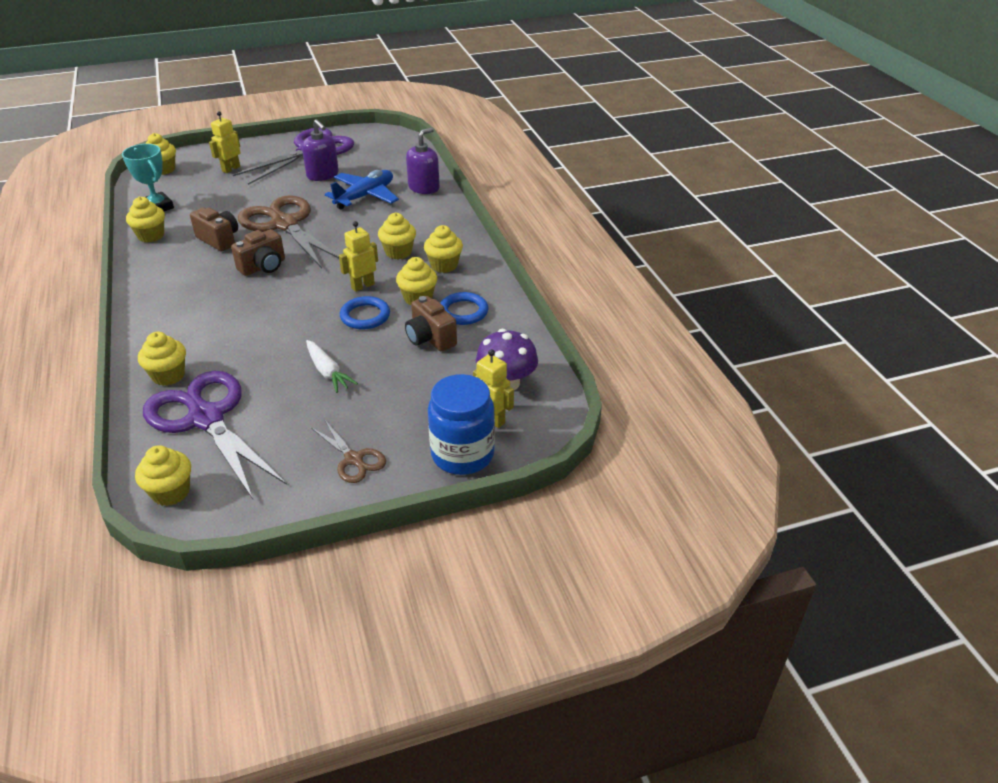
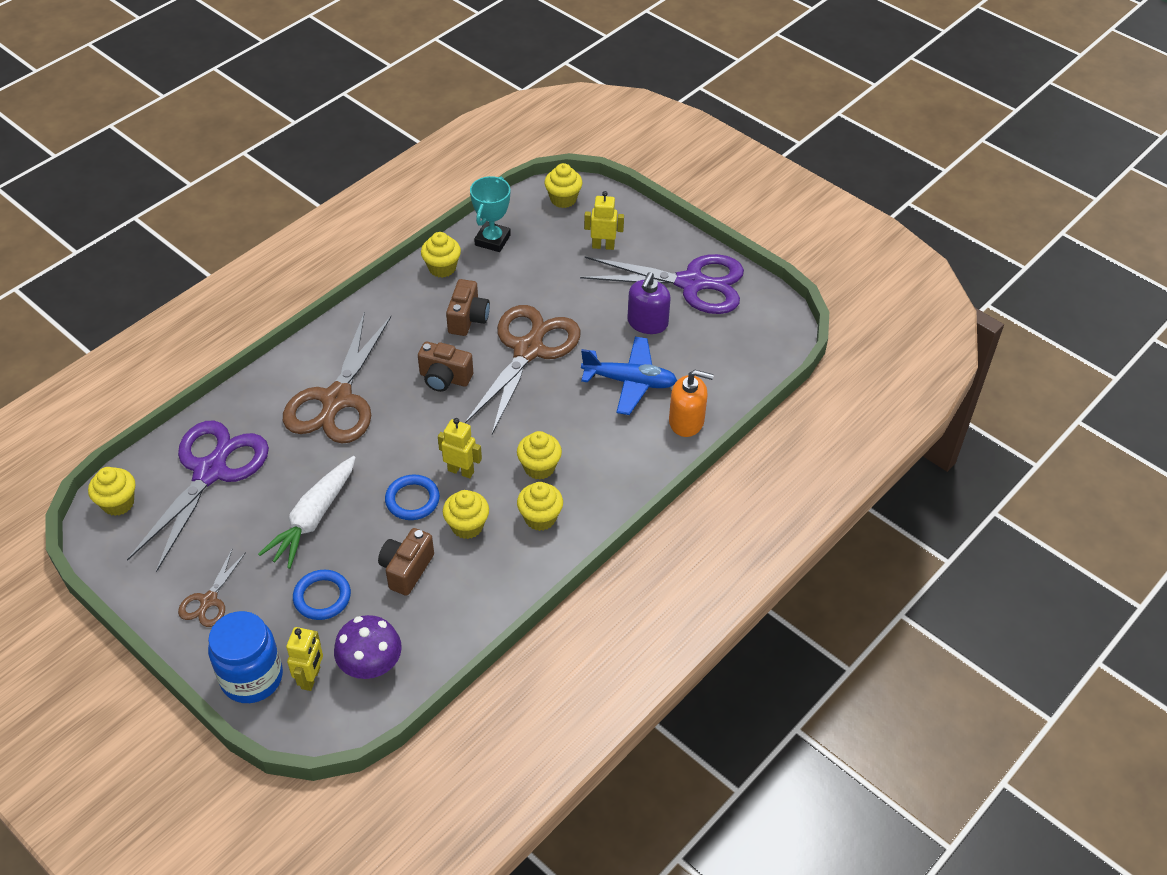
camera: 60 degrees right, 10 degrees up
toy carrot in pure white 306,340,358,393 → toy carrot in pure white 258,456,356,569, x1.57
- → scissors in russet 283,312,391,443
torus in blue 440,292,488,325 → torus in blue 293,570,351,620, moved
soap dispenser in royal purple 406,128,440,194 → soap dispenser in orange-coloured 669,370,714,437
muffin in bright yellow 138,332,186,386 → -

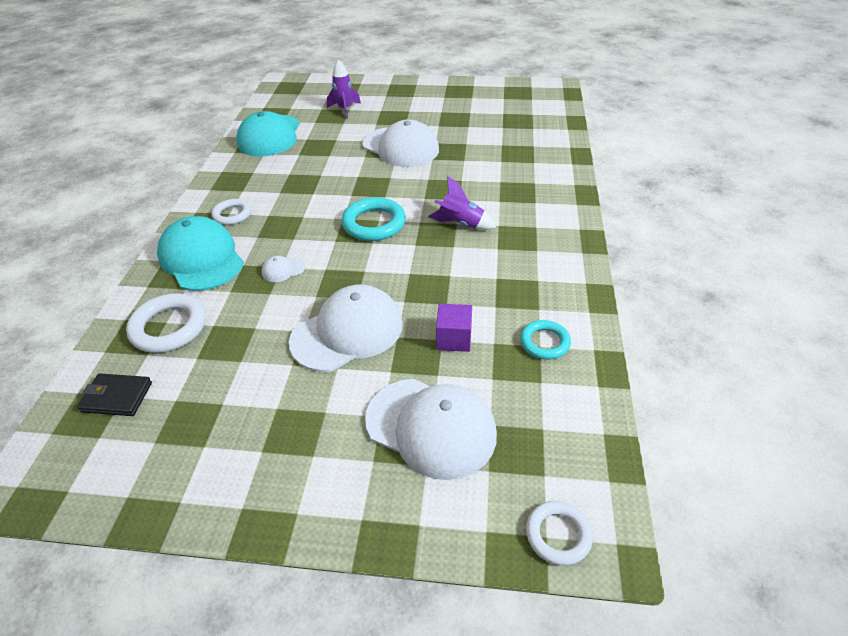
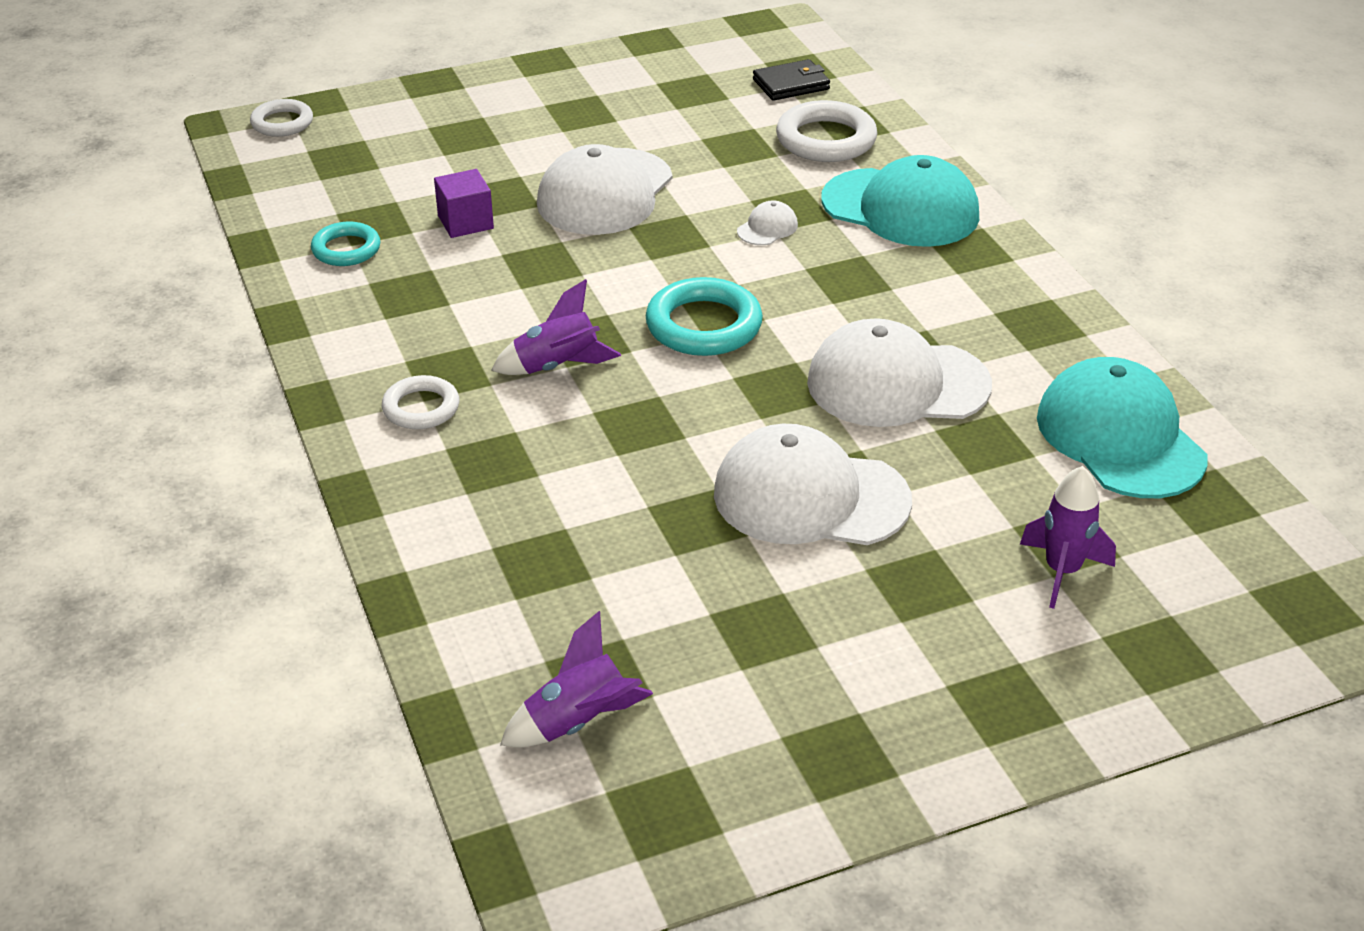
camera: 150 degrees right, 5 degrees down
torus in pure white 212,199,251,225 → torus in pure white 382,375,459,429, moved
- → toy rocket in royal purple 500,611,653,747
cap in pure white 365,379,497,480 → cap in pure white 807,318,992,427, moved

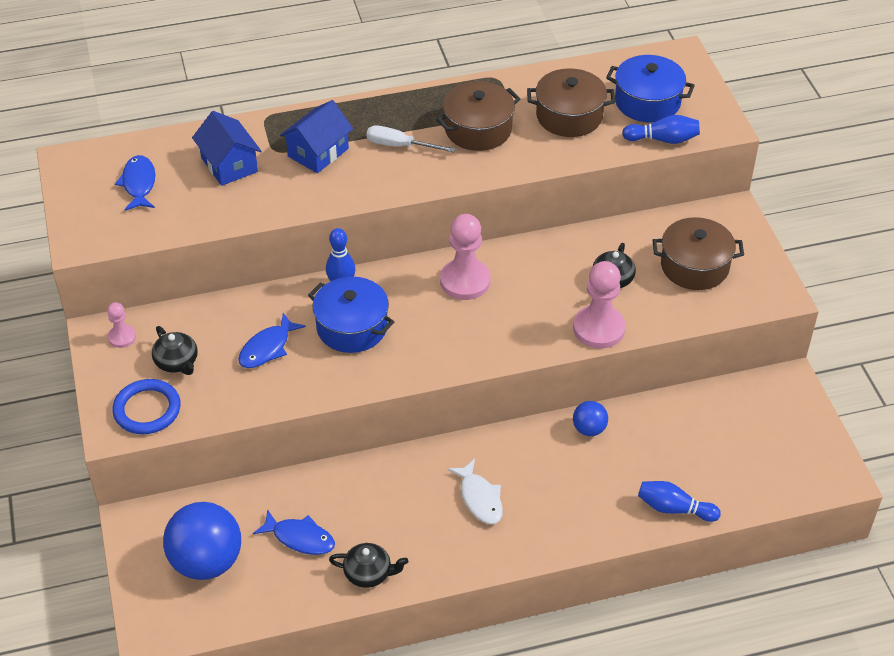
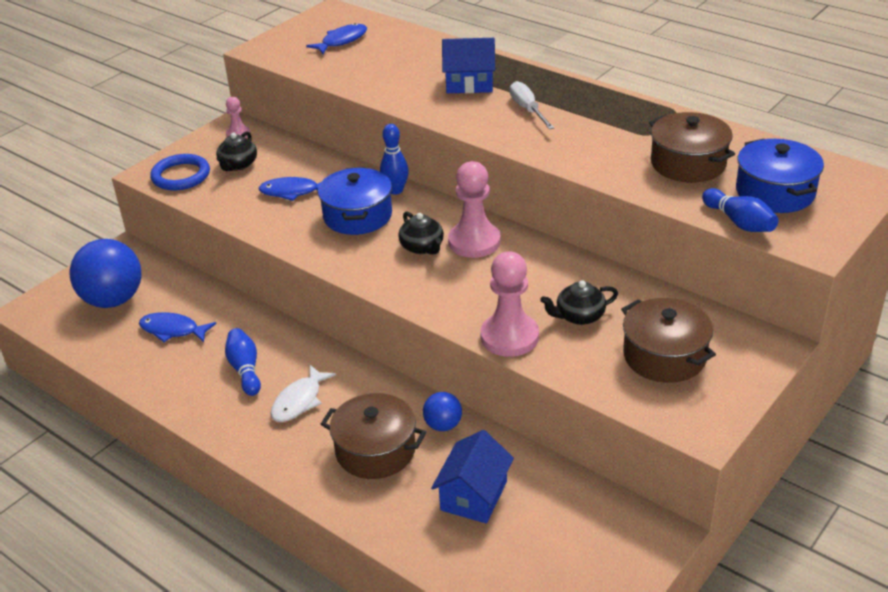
camera: 55 degrees right, 10 degrees down
toy fish in blue 253,509,335,555 → toy fish in blue 139,312,216,342, 120 degrees clockwise
skittle in blue 638,481,721,522 → skittle in blue 225,328,261,396, moved
cooking pot in russet 437,81,520,151 → cooking pot in russet 321,393,426,479, moved
teapot in black 329,543,408,588 → teapot in black 398,211,444,255, moved
cottage in blue 192,111,261,186 → cottage in blue 431,430,514,524, moved

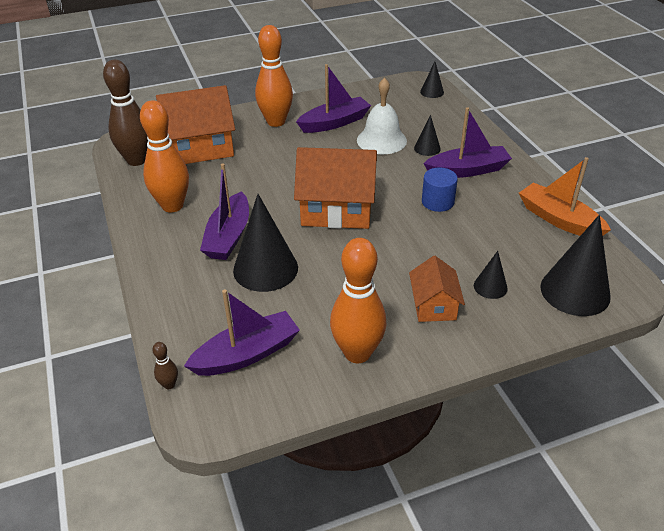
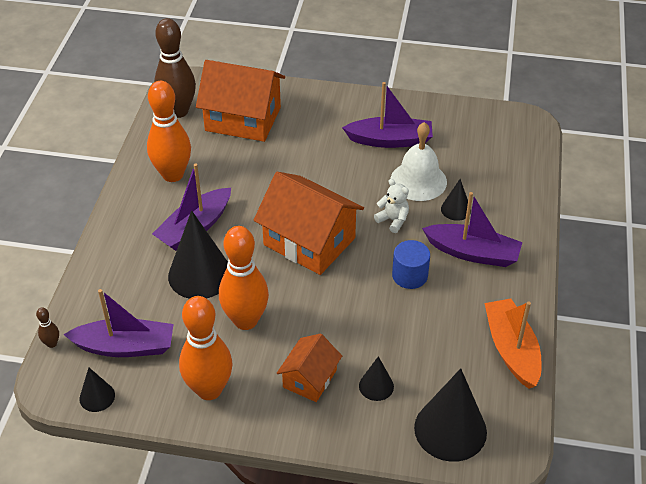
camera: 30 degrees right, 5 degrees up
solid cone in black 420,62,444,98 → solid cone in black 79,368,115,412, moved
skittle in orange-coloured 255,25,293,127 → skittle in orange-coloured 219,226,269,330, moved
- → teddy bear in pure white 374,179,409,233

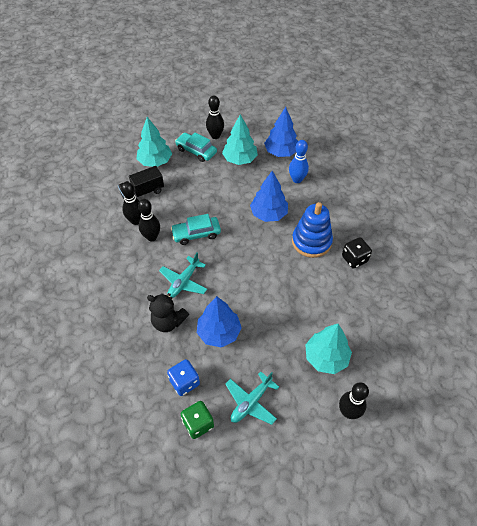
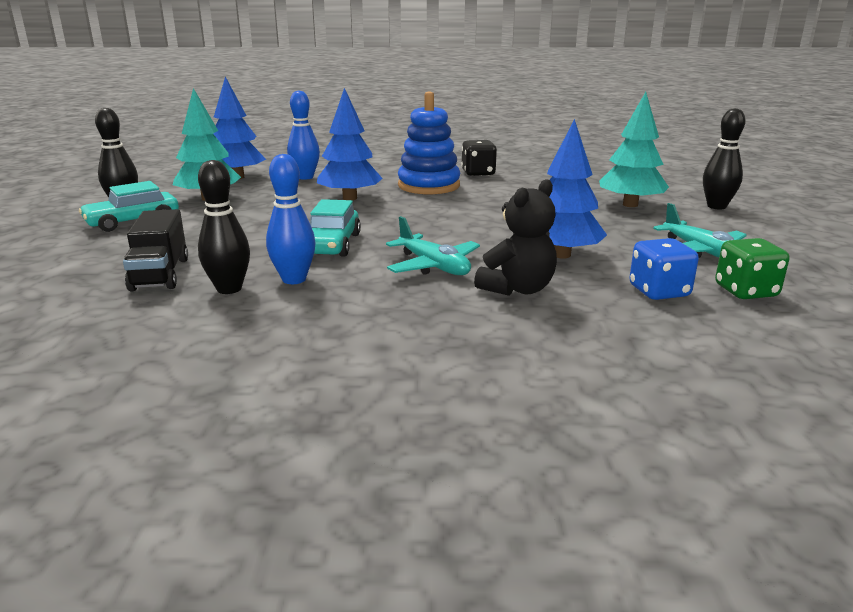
camera: 70 degrees left, 30 degrees down
skittle in black 138,199,160,241 → skittle in blue 266,154,316,284
toy tree in turquoise 137,117,172,167 → -

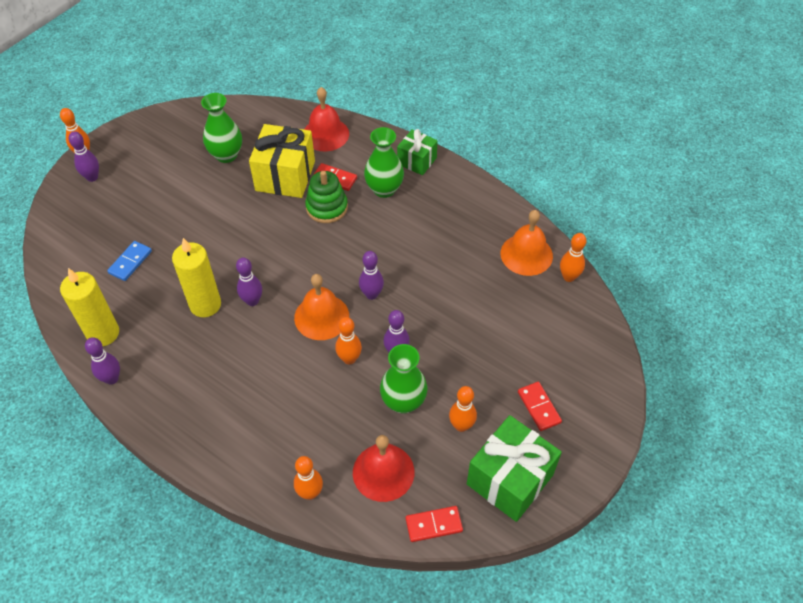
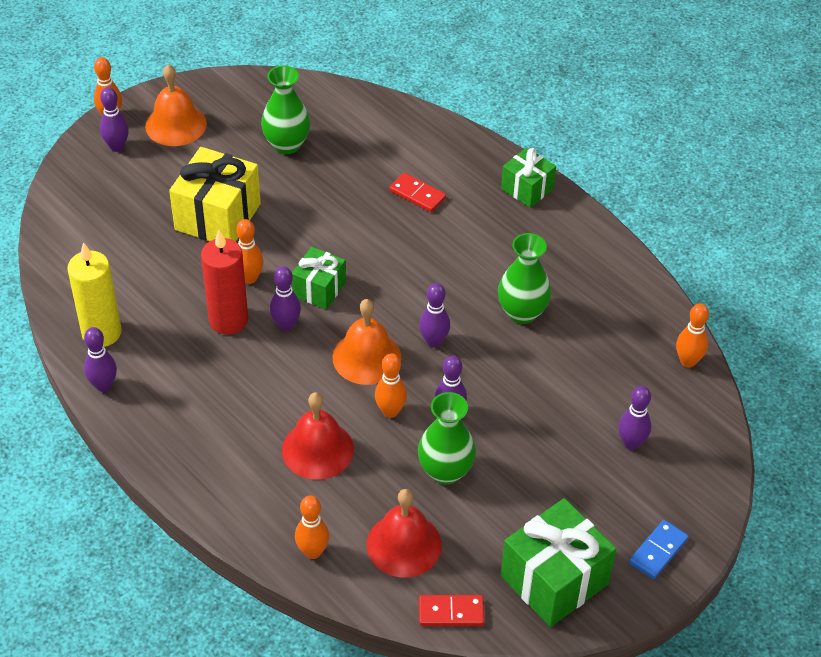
camera: 10 degrees right, 5 degrees down
bell in orange-coloured 501,210,553,276 → bell in orange-coloured 145,64,207,146, moved
wrapped gift in bright yellow 249,124,315,198 → wrapped gift in bright yellow 169,147,261,242, moved
wax candle in bright yellow 172,238,221,317 → wax candle in scarlet 201,230,248,334
skittle in orange-coloured 449,386,477,432 → skittle in orange-coloured 236,219,264,284, moved
bell in scarlet 304,87,349,151 → bell in scarlet 282,392,354,480, moved
- → wrapped gift in leaf-green 292,247,346,310
vase in leaf-green 364,127,404,198 → vase in leaf-green 498,233,552,324, moved
- → skittle in royal purple 618,386,651,450
domino piece in blue 107,241,152,281 → domino piece in blue 629,520,689,579, moved
stacking rings in leaf-green 305,171,348,223 → -
domino piece in scarlet 518,382,562,431 → -

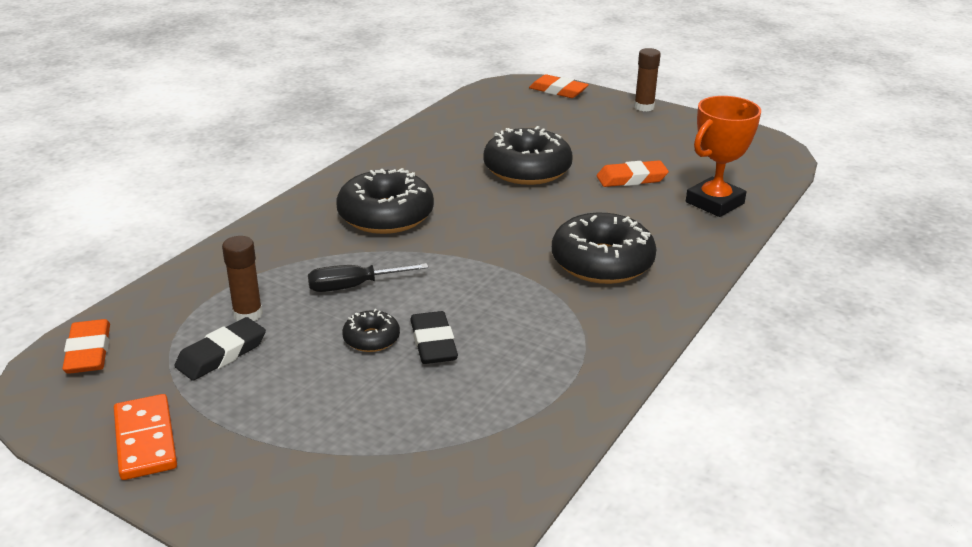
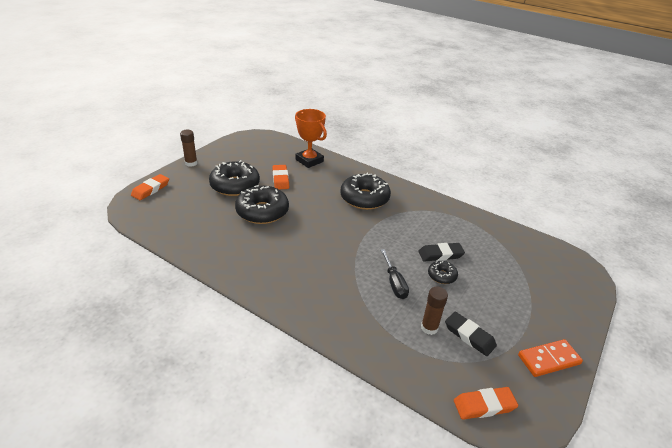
camera: 90 degrees left, 5 degrees up
donut in black 336,168,434,234 → donut in black 209,160,260,196, moved

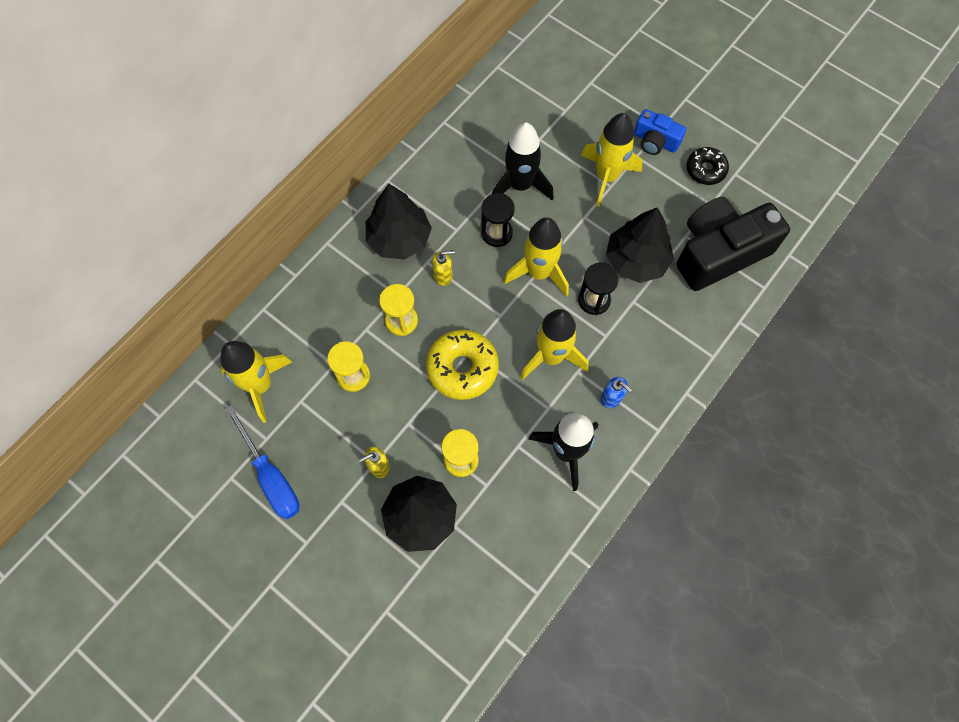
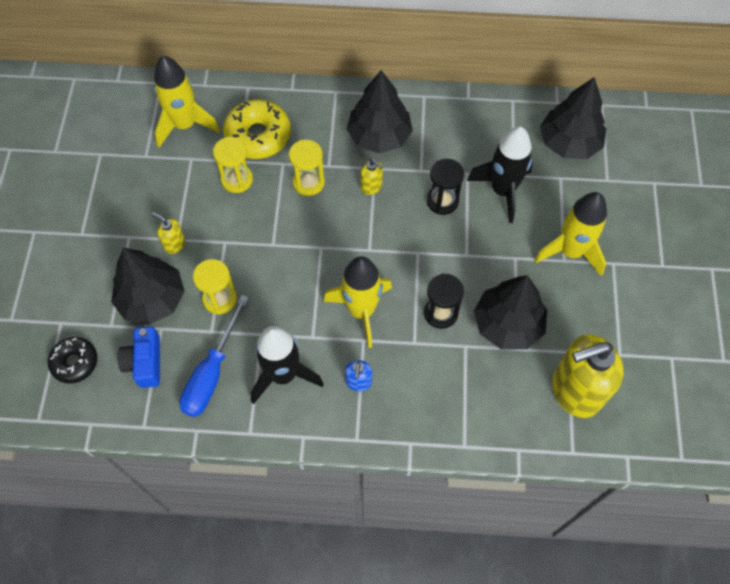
camera: 55 degrees right, 5 degrees down
donut in black 687,147,729,185 → donut in black 48,337,97,384, moved
camera in blue 634,109,686,155 → camera in blue 117,326,160,388, moved
screwdriver in blue 225,405,300,519 → screwdriver in blue 180,295,249,417, moved
donut in bright yellow 426,330,499,400 → donut in bright yellow 223,99,291,159, moved
- → toy tree in black 540,77,606,159
camera in black 677,197,790,291 → soap dispenser in bright yellow 552,334,624,418
toy rocket in bright yellow 503,217,569,297 → -

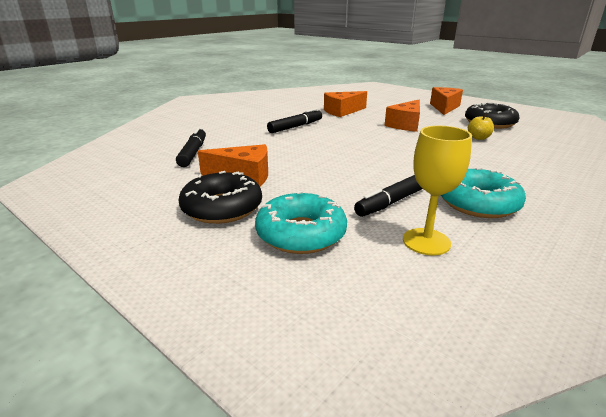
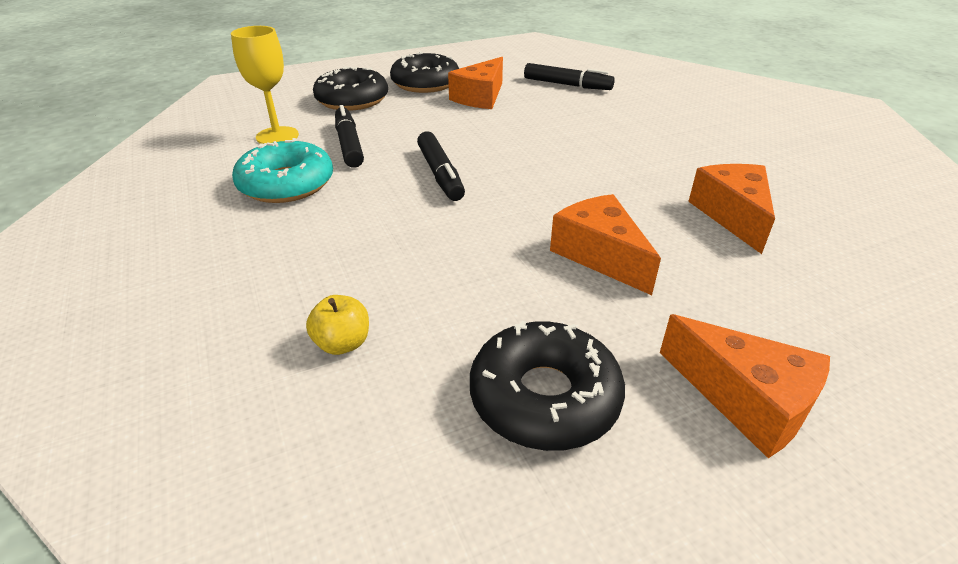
camera: 115 degrees right, 10 degrees up
toy apple in bright yellow 468,113,494,140 → toy apple in bright yellow 306,295,369,355, moved
donut in turquoise 255,191,347,254 → donut in black 313,66,388,111
marker pen in black 267,108,322,133 → marker pen in black 417,131,465,201, moved

